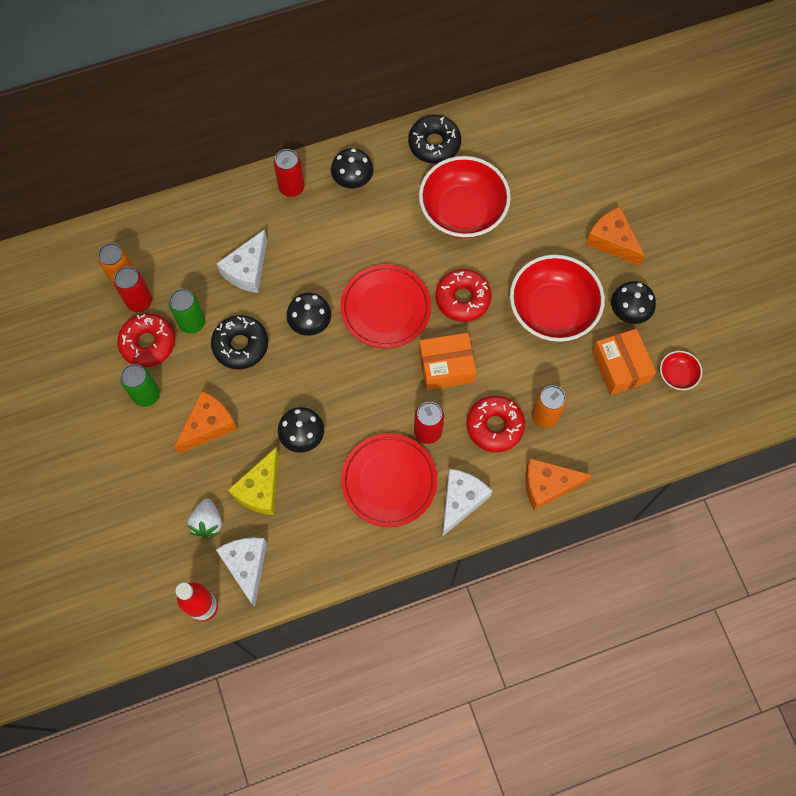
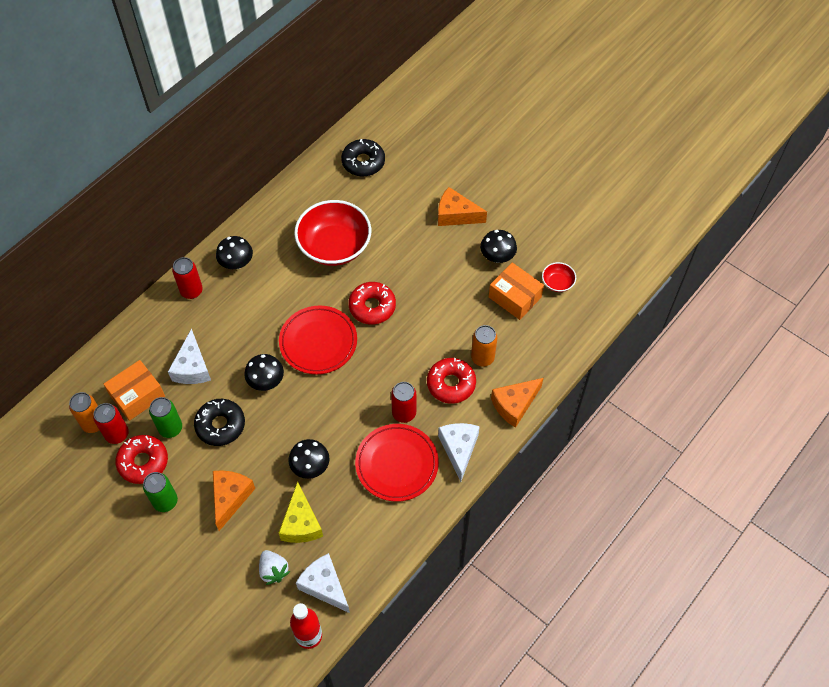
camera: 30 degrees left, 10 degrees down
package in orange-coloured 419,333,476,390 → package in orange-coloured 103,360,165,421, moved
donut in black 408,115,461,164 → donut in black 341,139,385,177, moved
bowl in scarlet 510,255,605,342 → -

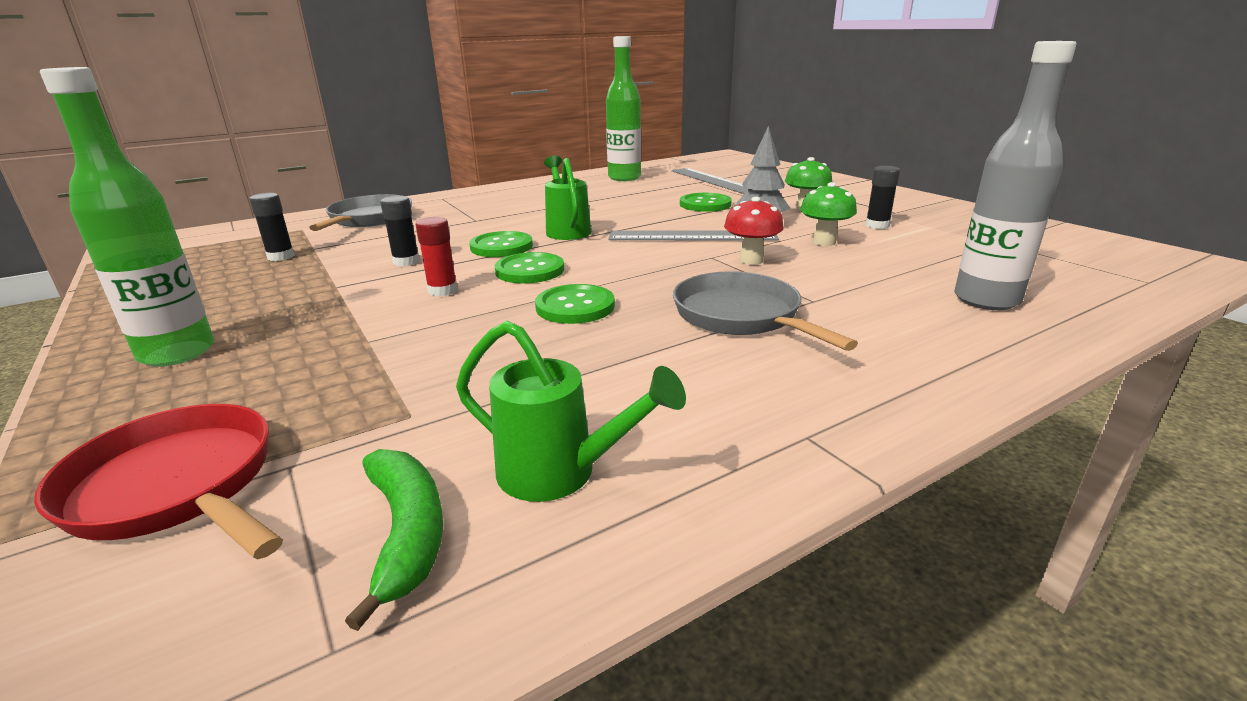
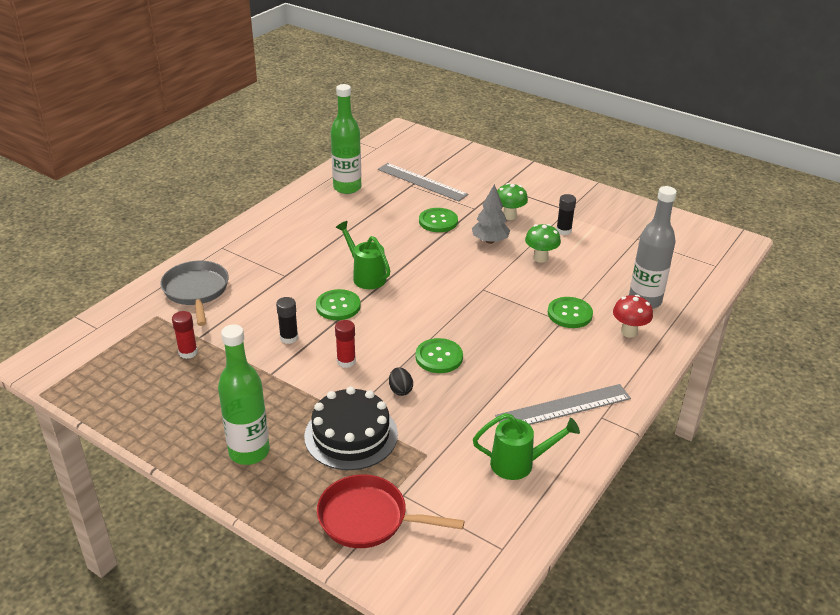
camera: 25 degrees left, 10 degrees up
glue in black 249,193,295,261 → glue in scarlet 172,311,198,359
- → cake in black 304,387,398,470
- → egg shape in black 389,367,413,396
measuring stick in grey 608,230,779,241 → measuring stick in grey 495,384,631,425, moved
shirt button in leaf-green 495,252,564,283 → shirt button in leaf-green 548,297,593,328, moved
mushroom in scarlet 724,197,784,265 → mushroom in scarlet 613,295,653,338, moved
banana in leaf-green 345,449,443,631 → -
skillet in grey 673,271,858,351 → -

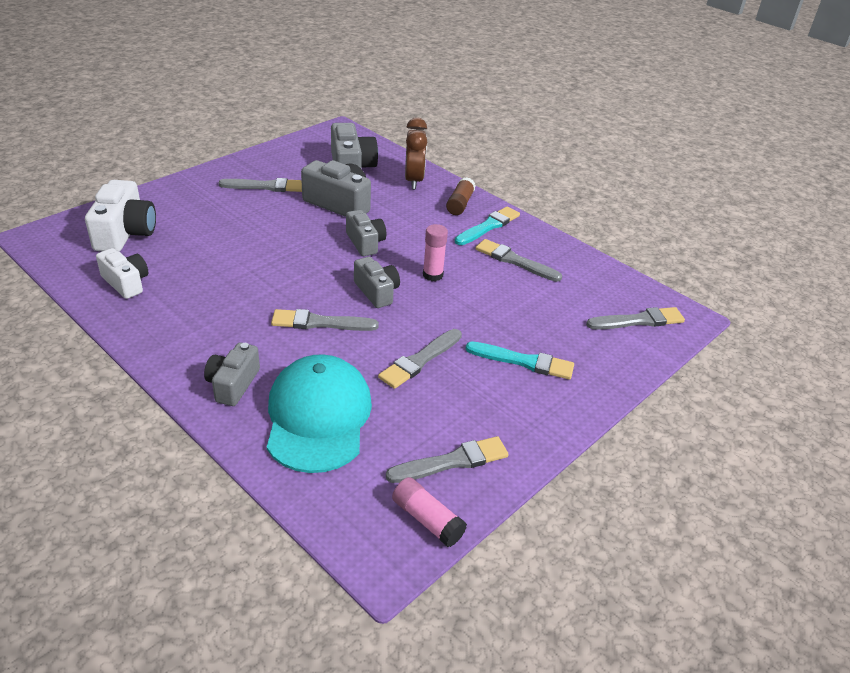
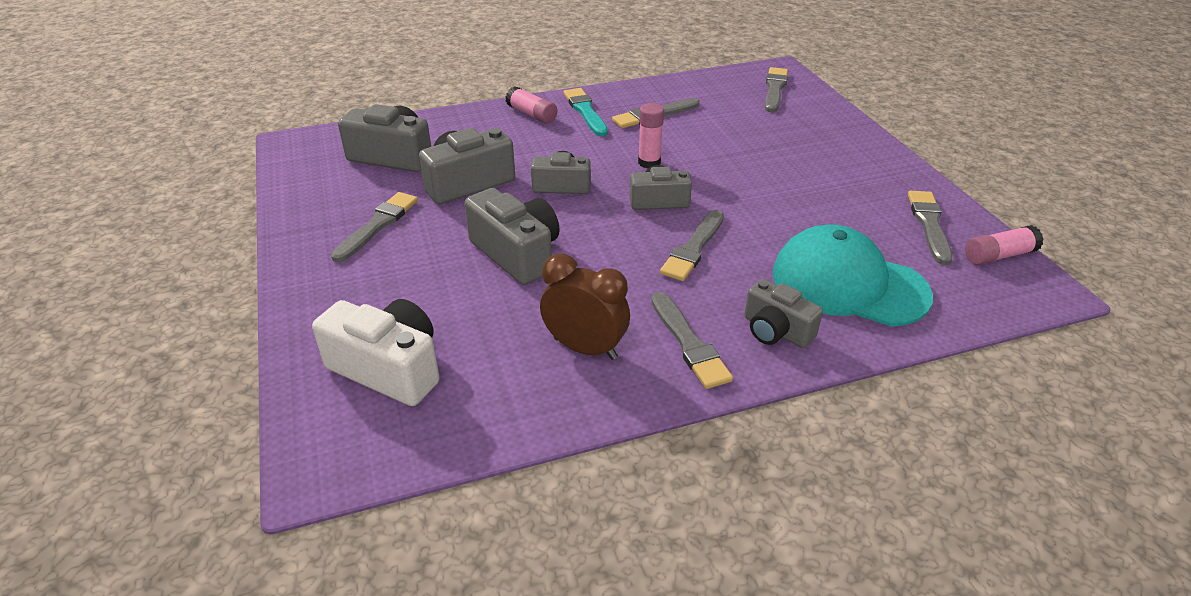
camera: 60 degrees left, 0 degrees up
- → camera in grey 464,188,560,285
glue in russet 446,177,476,215 → glue in rosy 505,86,557,124
bedside clock in russet 405,117,427,189 → bedside clock in russet 540,254,630,360, moved
brush in grey 378,329,462,389 → brush in grey 651,292,733,389, moved
camera in pure white 96,248,148,299 → -
brush in turquoise 466,341,574,380 → -

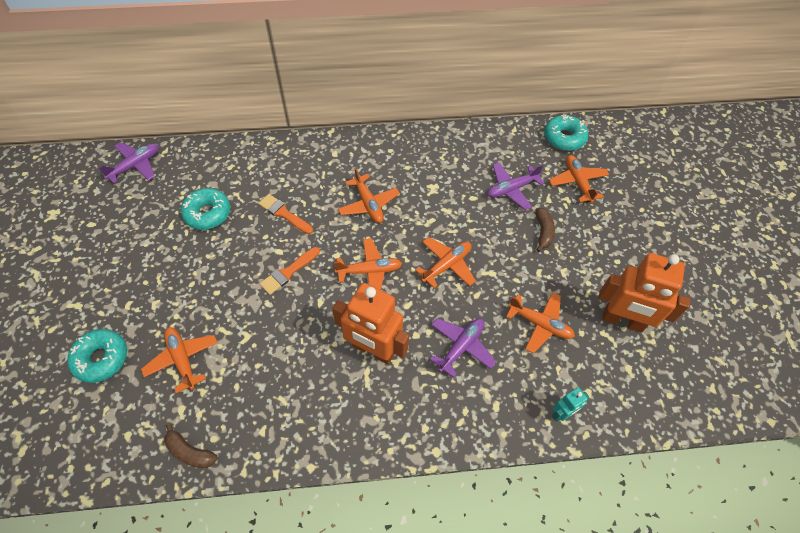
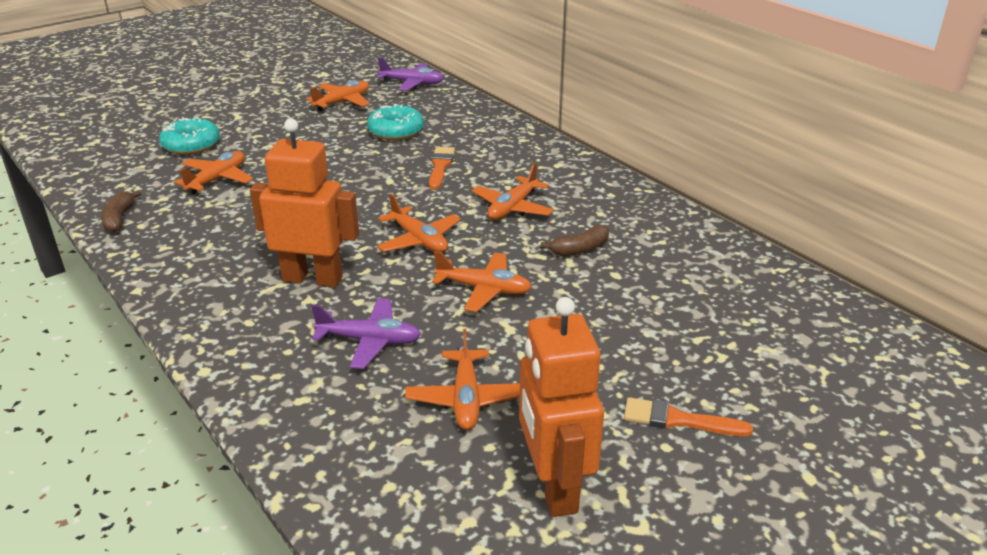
camera: 60 degrees right, 25 degrees down
toy robot in orange-coloured 332,283,409,364 → toy robot in orange-coloured 250,118,359,287, 105 degrees clockwise
toy plane in orange-coloured 549,155,609,203 → toy plane in orange-coloured 306,80,370,111, moved
banana in russet 535,208,555,252 → banana in russet 540,225,609,256, moved
brush in orange-coloured 260,247,320,295 → brush in orange-coloured 624,397,753,436, moved
toy plane in royal purple 487,162,545,210 → -
donut in turquoise 544,114,588,151 → -
toy robot in turquoise 552,387,589,421 → -

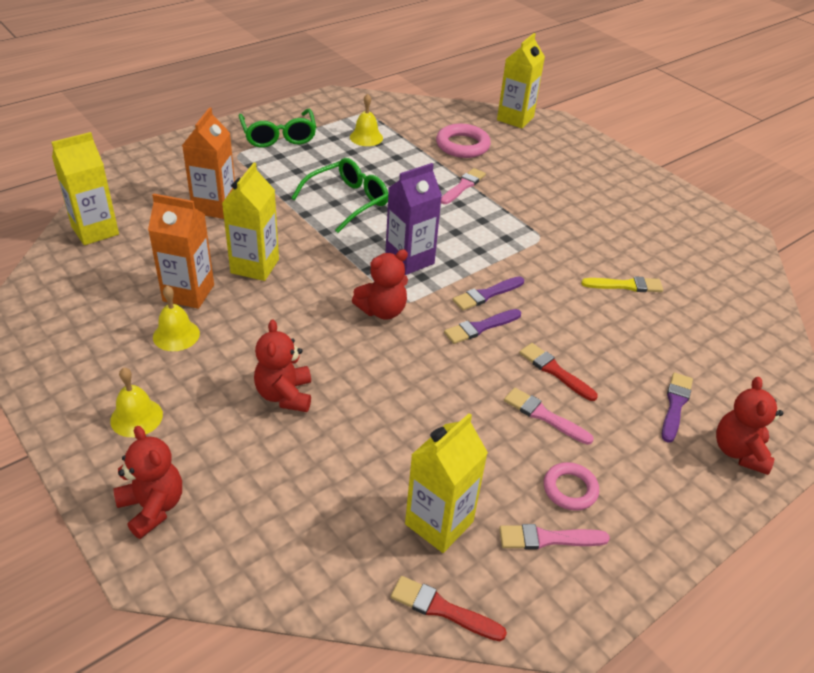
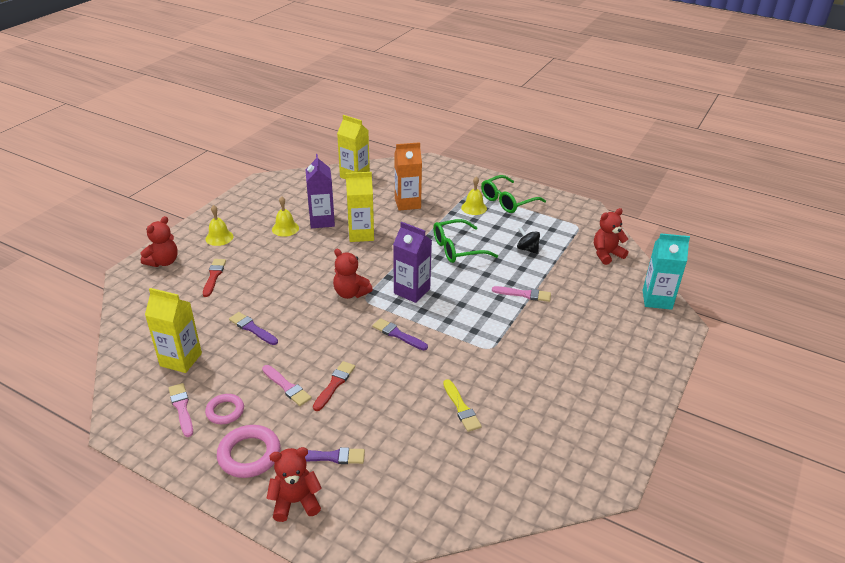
camera: 70 degrees right, 5 degrees down
brush in scarlet 391,576,507,641 → brush in scarlet 203,259,226,297, moved
torus in rosy 436,124,491,158 → torus in rosy 217,425,280,478, moved
brush in royal purple 444,309,521,344 → brush in royal purple 229,312,278,345, moved
brush in rosy 504,388,594,445 → brush in rosy 262,365,312,406, 120 degrees clockwise
juice carton in orange-coloured 148,193,214,309 → juice carton in royal purple 306,154,335,228
glasses in leaf-green 291,158,388,233 → glasses in leaf-green 433,219,498,263, 135 degrees clockwise
bell in bright yellow 350,94,383,146 → bell in bright yellow 461,176,487,215, moved
- → spinning top in black 517,227,540,254
teddy bear in scarlet 254,320,311,412 → teddy bear in scarlet 594,208,628,265, moved
juice carton in bright yellow 497,33,545,128 → juice carton in turquoise 643,233,690,310

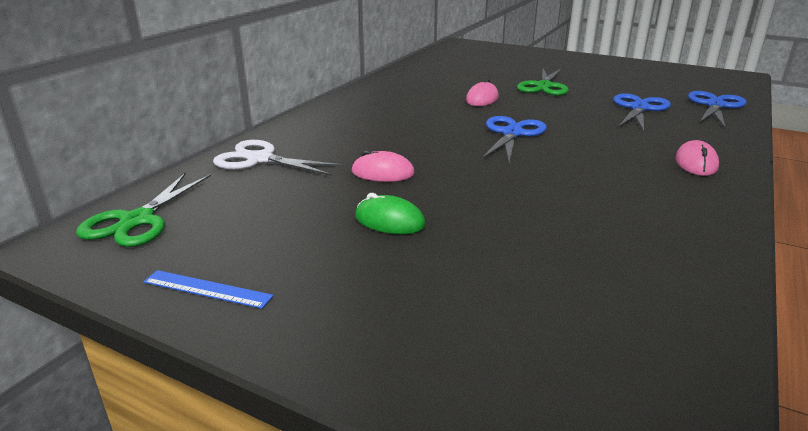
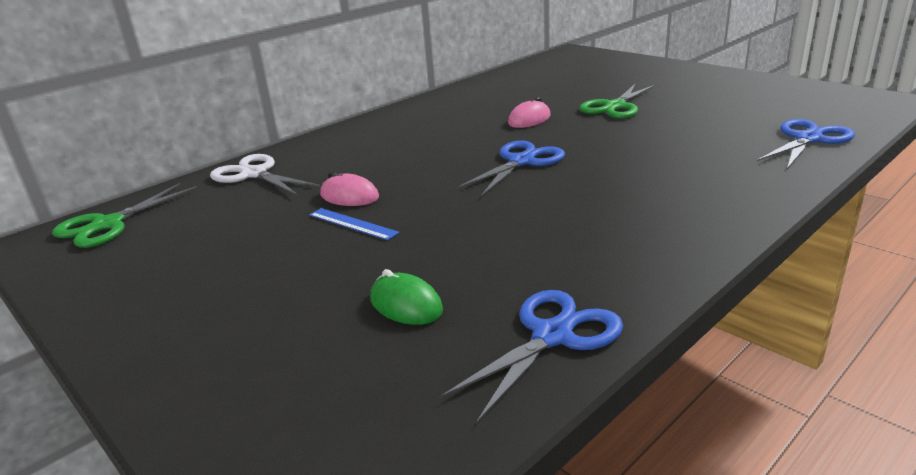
camera: 20 degrees right, 0 degrees up
measuring stick in blue 143,270,274,309 → measuring stick in blue 309,208,399,240, moved
computer mouse in leaf-green 355,193,426,234 → computer mouse in leaf-green 370,269,443,325, moved
scissors in blue 613,93,671,132 → scissors in blue 440,290,623,423, moved
computer mouse in rosy 675,140,719,176 → -

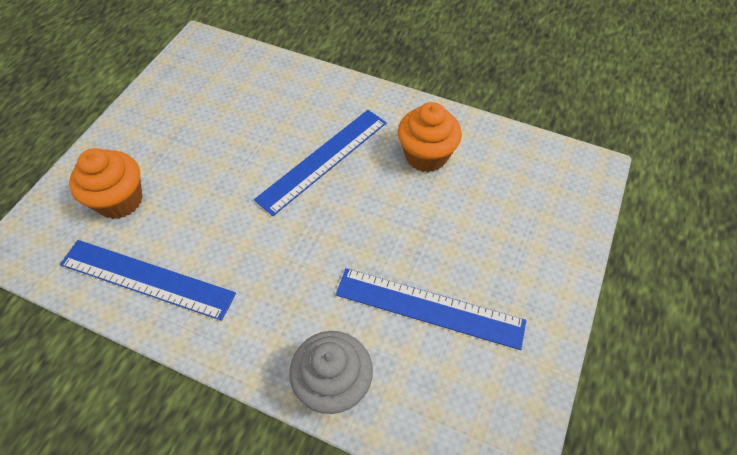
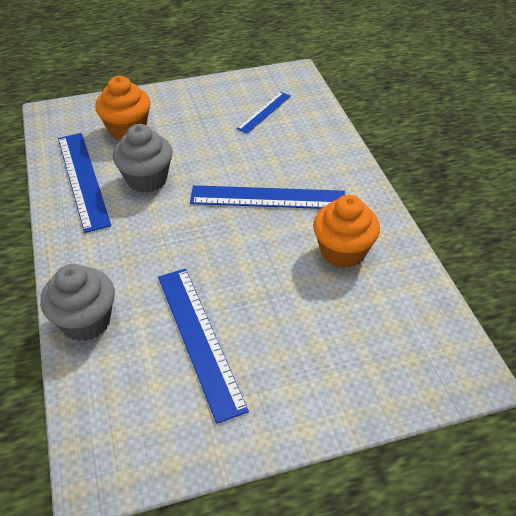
camera: 50 degrees right, 10 degrees down
- → muffin in grey 113,124,173,193
- → measuring stick in blue 237,92,291,134

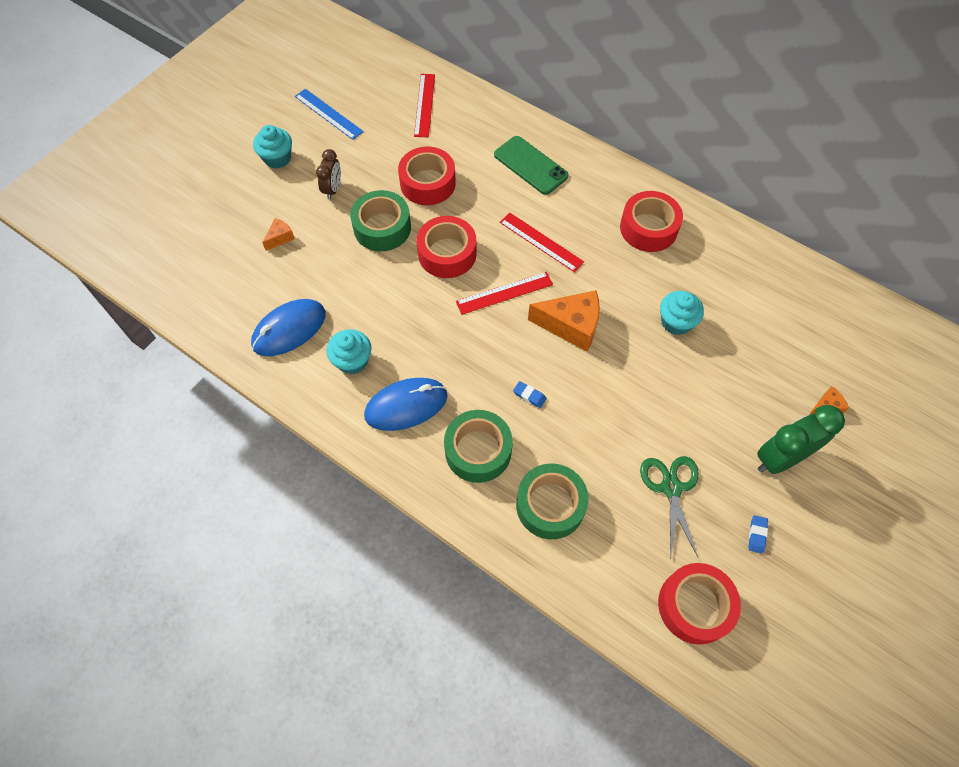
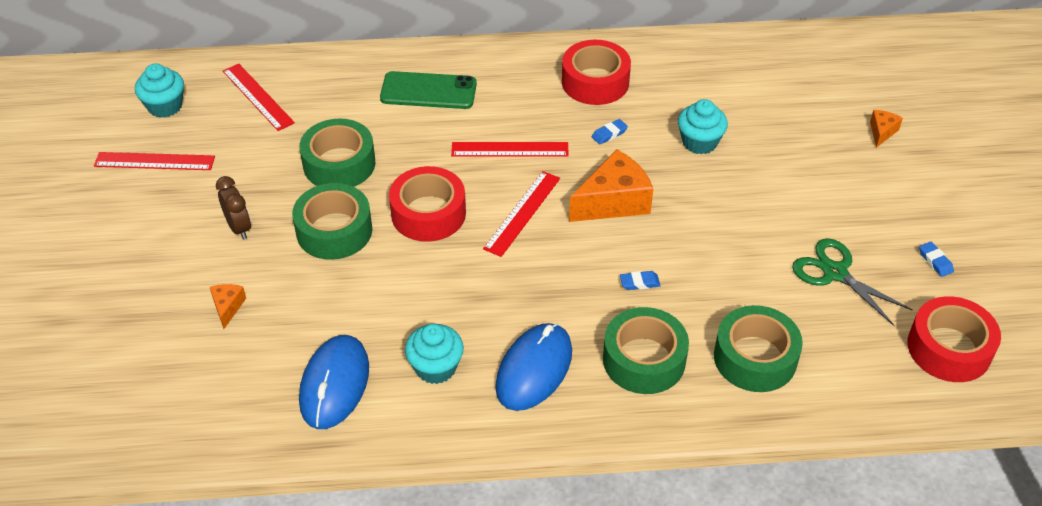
camera: 40 degrees left, 15 degrees down
measuring stick in blue 295,89,364,140 → measuring stick in scarlet 94,152,215,170
muffin in turquoise 253,125,292,168 → muffin in turquoise 135,63,184,118, moved
roll of tape in scarlet 398,147,456,205 → roll of tape in leaf-green 300,118,376,187
- → eraser in blue 592,119,628,145
bedside clock in leaf-green 757,405,845,474 → -

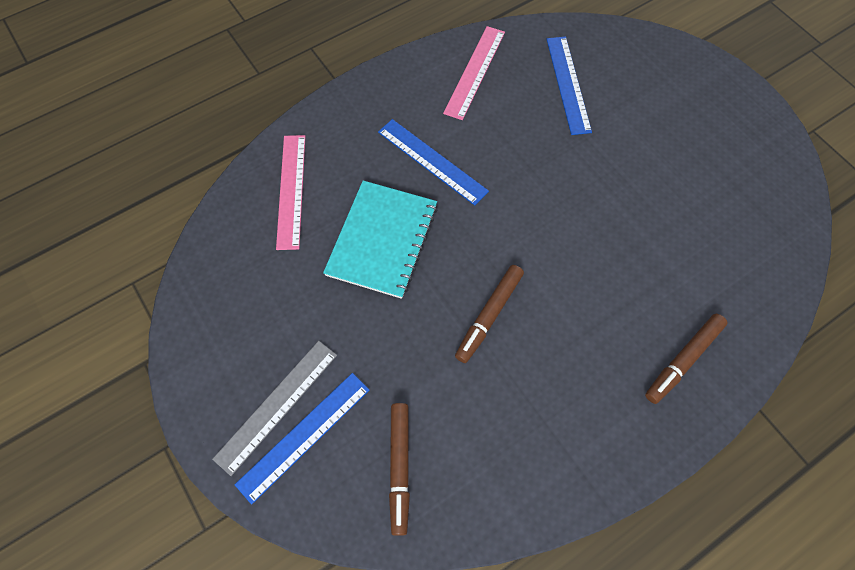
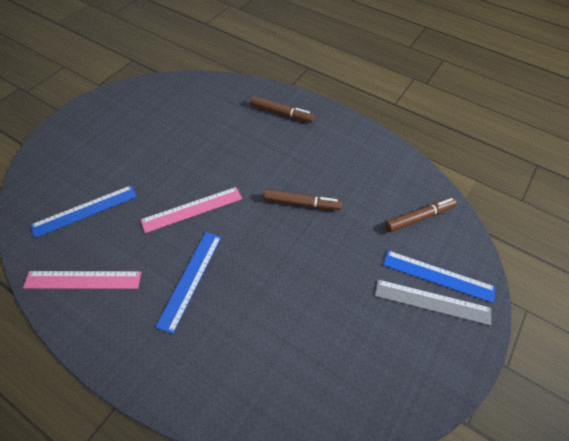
camera: 115 degrees left, 10 degrees down
measuring stick in rosy 276,135,305,250 → measuring stick in rosy 141,187,242,233, moved
exercise book in turquoise 323,180,438,299 → -

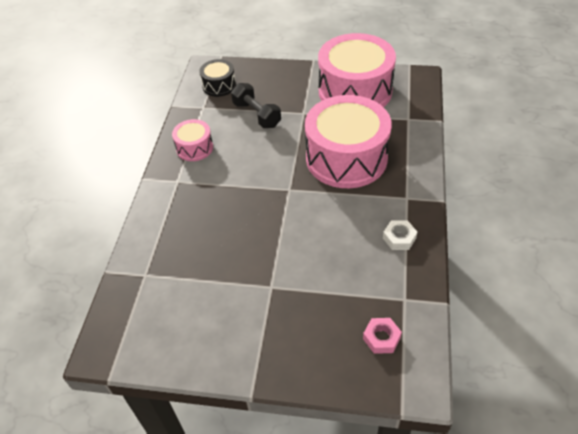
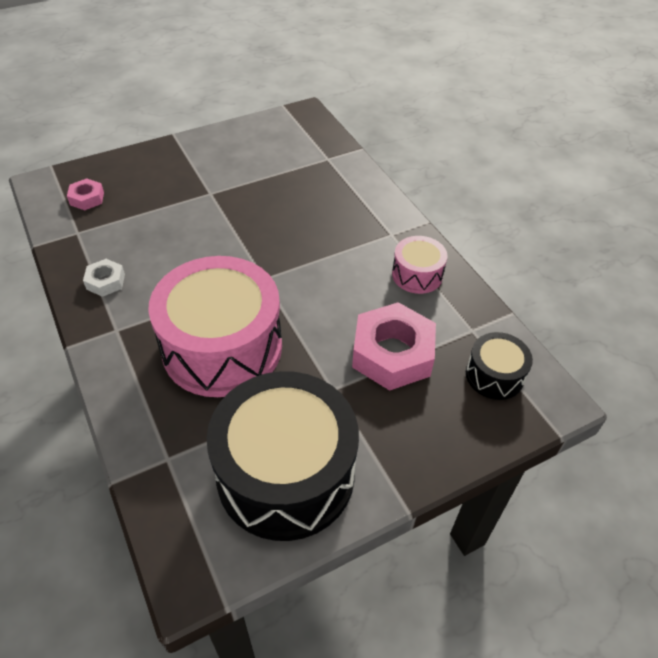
camera: 140 degrees right, 0 degrees up
drum in rosy 318,33,396,107 → drum in black 207,371,359,541
hand weight in black 231,83,281,128 → hexagon nut in rosy 352,302,436,391

